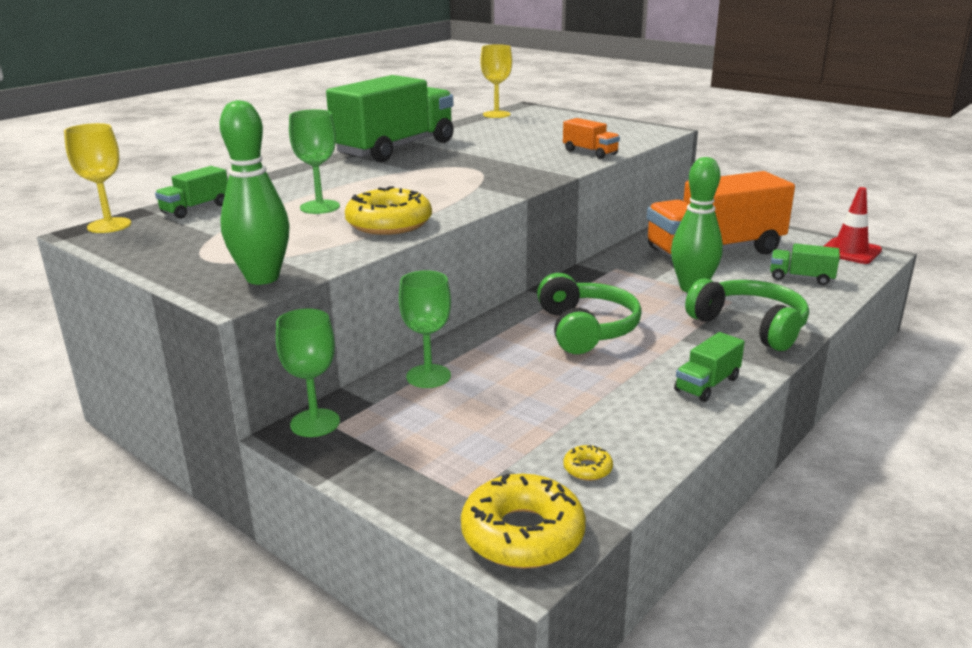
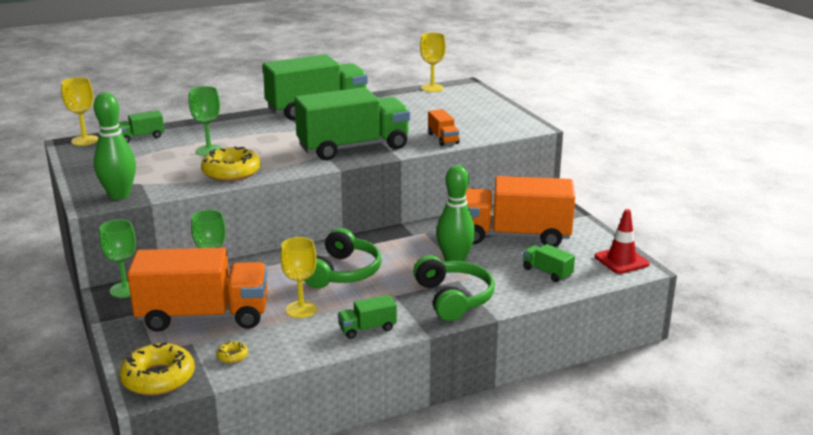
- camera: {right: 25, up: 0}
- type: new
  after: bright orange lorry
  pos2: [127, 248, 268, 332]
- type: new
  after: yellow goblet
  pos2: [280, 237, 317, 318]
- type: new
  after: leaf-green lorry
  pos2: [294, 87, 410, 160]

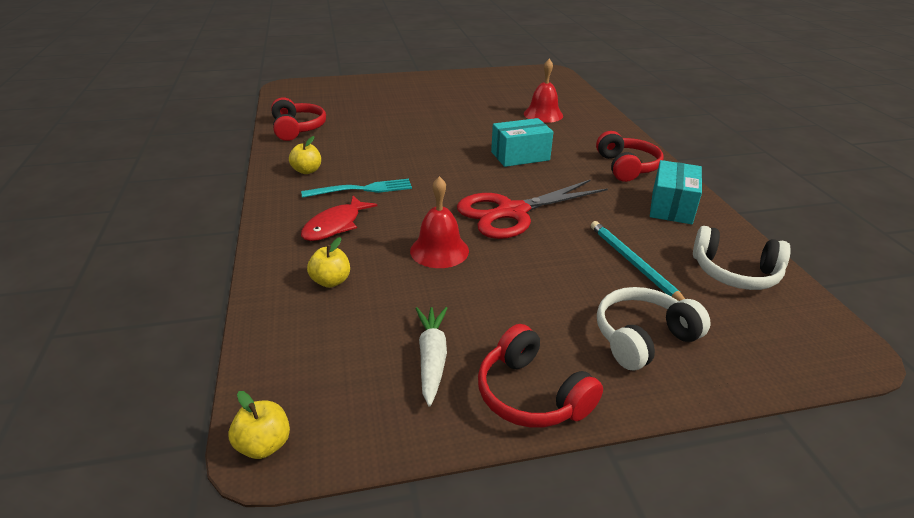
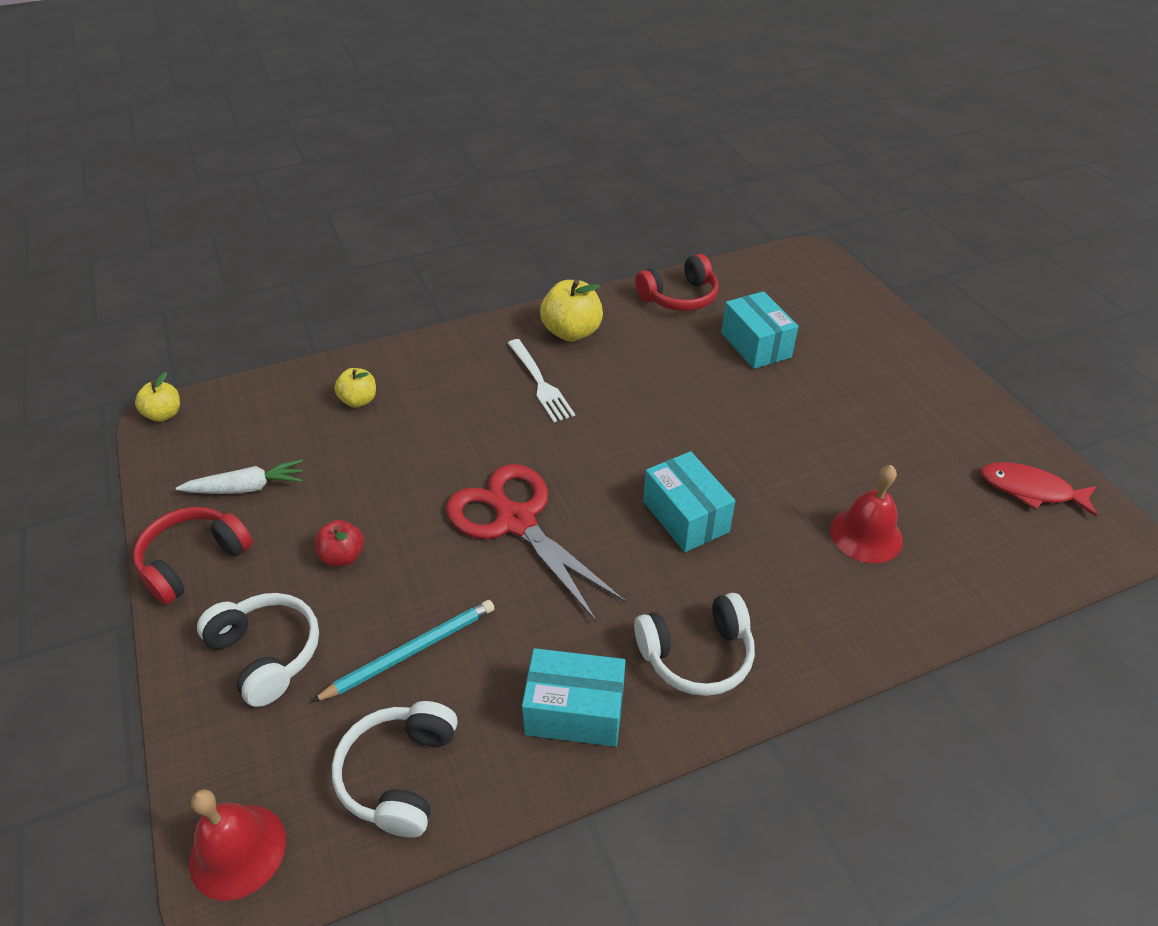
- camera: {right: 80, up: 10}
- type: scaled
  before: yellow apple
  pos1: [289, 136, 321, 174]
  pos2: [540, 280, 603, 342]
  scale: 1.66
- type: repainted
  before: teal table fork
  after: snow-white table fork
  pos1: [301, 179, 412, 198]
  pos2: [508, 339, 575, 422]
- type: shifted
  before: crimson fish
  pos1: [301, 196, 377, 241]
  pos2: [980, 462, 1097, 516]
- type: shifted
  before: crimson bell
  pos1: [410, 176, 469, 268]
  pos2: [189, 789, 286, 901]
- type: repainted
  before: crimson headset
  after: snow-white headset
  pos1: [596, 131, 663, 182]
  pos2: [634, 593, 755, 696]
- type: new
  after: crimson apple
  pos2: [314, 520, 364, 567]
- type: new
  after: teal box
  pos2: [721, 291, 798, 369]

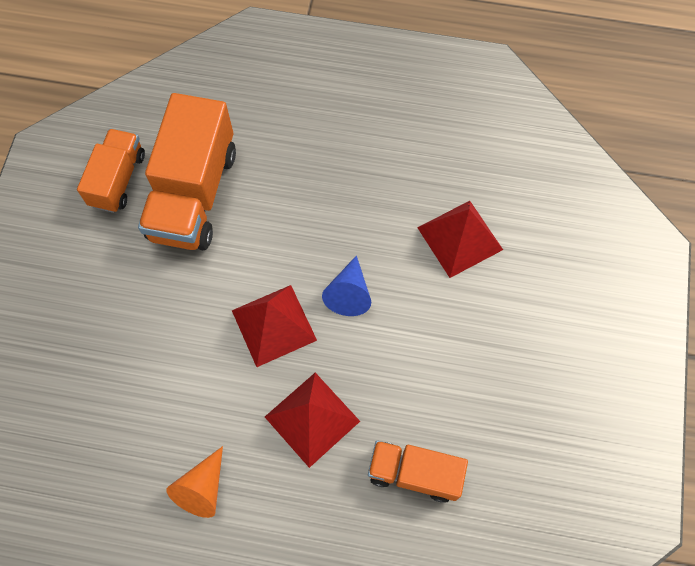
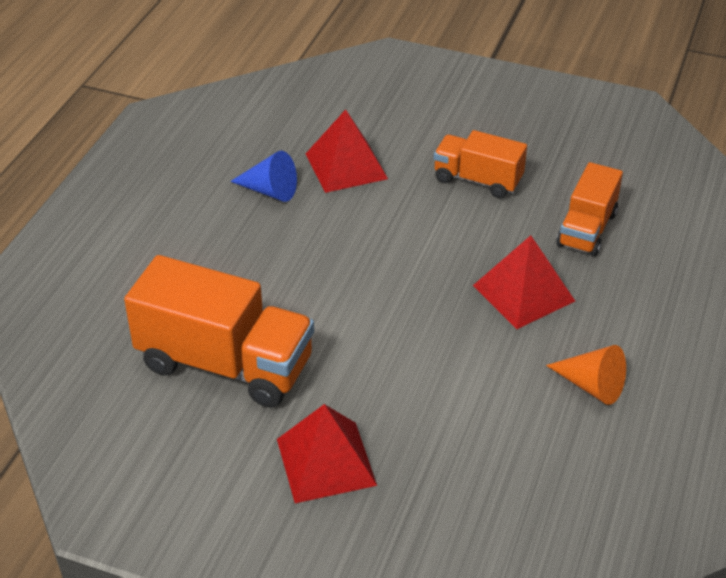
- camera: {right: -80, up: -25}
- type: shifted
  before: bright orange lorry
  pos1: [77, 129, 145, 213]
  pos2: [434, 130, 527, 198]
- type: shifted
  before: crimson pyramid
  pos1: [232, 285, 317, 367]
  pos2: [277, 404, 377, 503]
- type: shifted
  before: royal blue cone shape
  pos1: [322, 256, 371, 316]
  pos2: [230, 151, 297, 202]

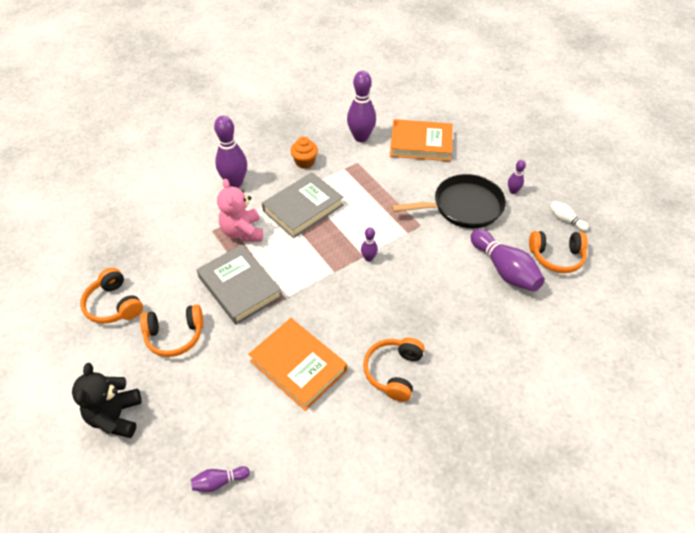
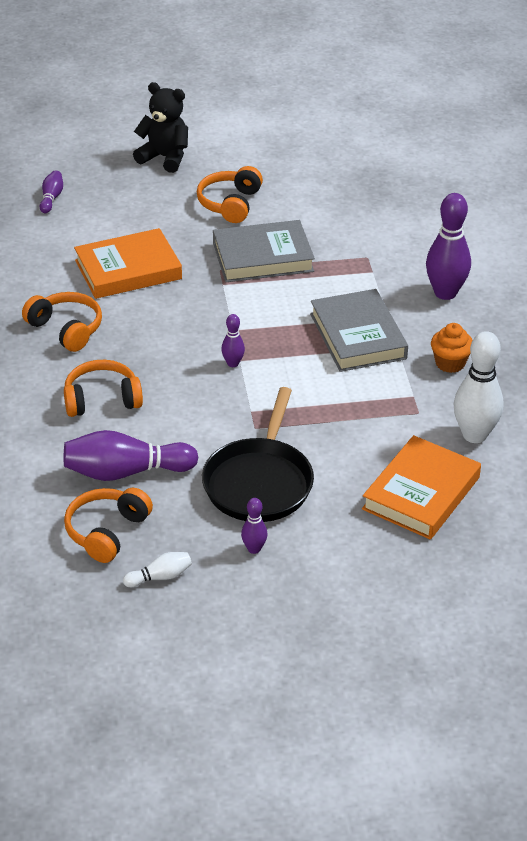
- camera: {right: 115, up: -10}
- type: shifted
  before: bright orange headset
  pos1: [80, 268, 143, 323]
  pos2: [64, 360, 143, 417]
- type: gone
  before: rose-pink stuffed bear
  pos1: [217, 179, 263, 242]
- type: repainted
  before: royal purple tenpin
  after: snow-white tenpin
  pos1: [347, 71, 376, 142]
  pos2: [454, 331, 503, 443]

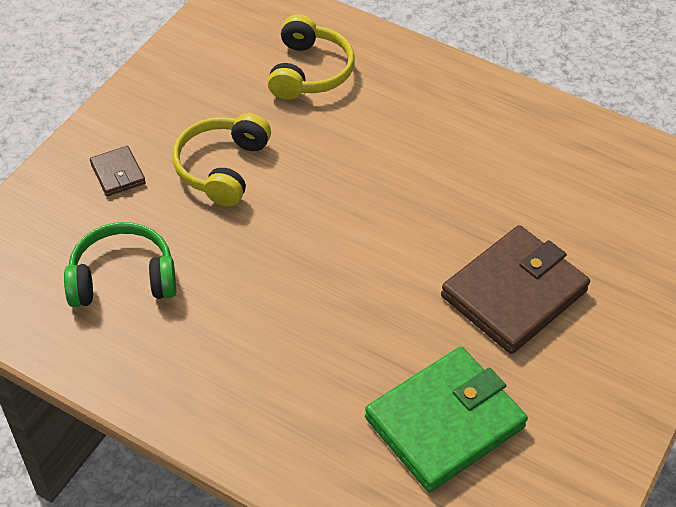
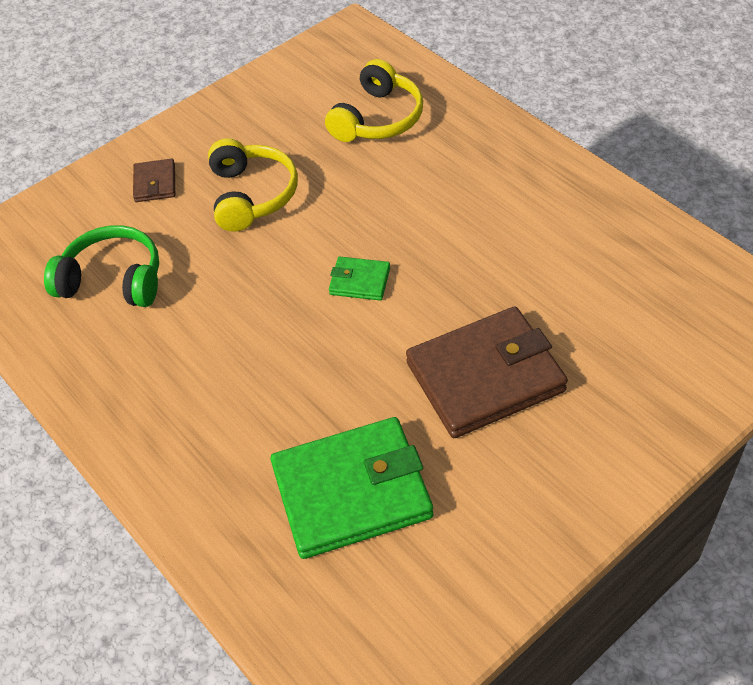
- camera: {right: 25, up: 0}
- type: rotated
  before: yellow headset
  pos1: [173, 113, 271, 207]
  pos2: [208, 138, 298, 232]
  turn: 135
- type: new
  after: leaf-green billfold
  pos2: [329, 257, 390, 301]

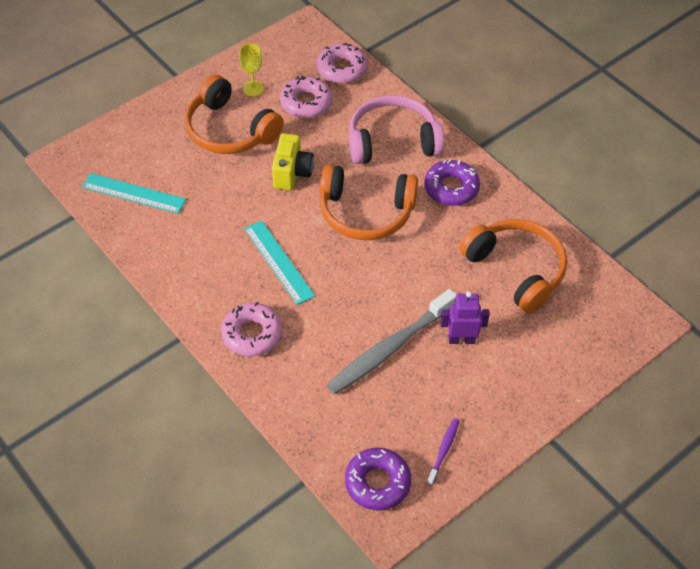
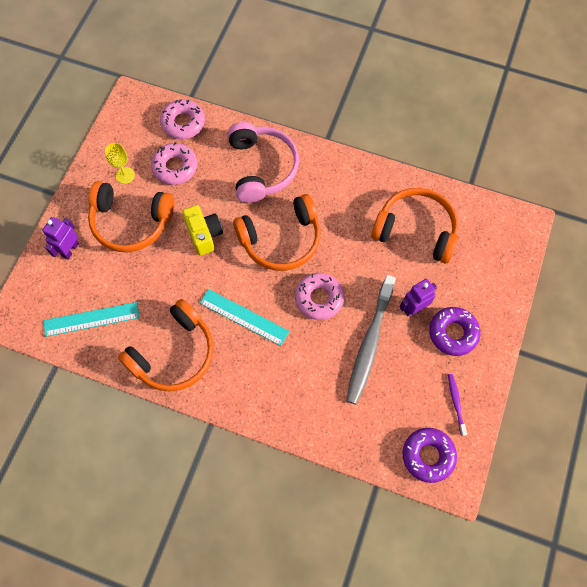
- camera: {right: -30, up: 15}
- type: shifted
  before: rose-pink glazed donut
  pos1: [221, 302, 282, 357]
  pos2: [295, 273, 344, 320]
- type: rotated
  before: rose-pink headset
  pos1: [349, 95, 444, 164]
  pos2: [228, 122, 299, 203]
  turn: 120
- type: shifted
  before: royal purple glazed donut
  pos1: [424, 160, 480, 206]
  pos2: [429, 307, 480, 356]
- type: new
  after: royal purple robot
  pos2: [42, 217, 79, 260]
- type: new
  after: bright orange headset
  pos2: [118, 299, 214, 392]

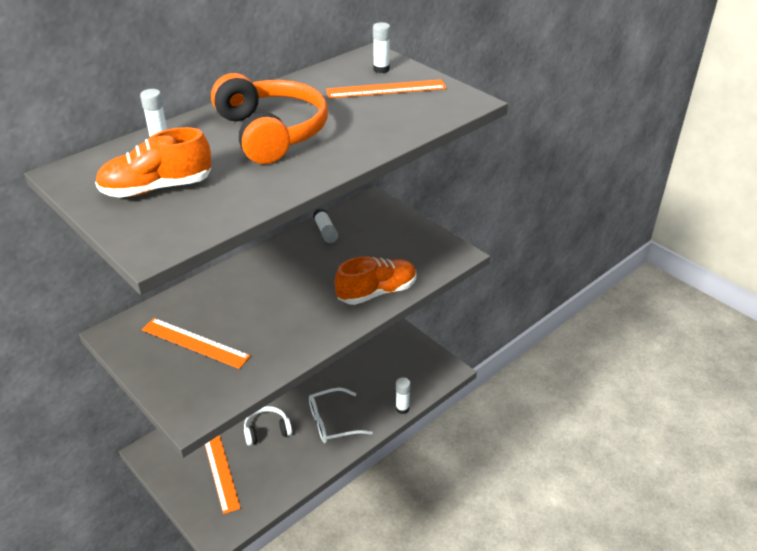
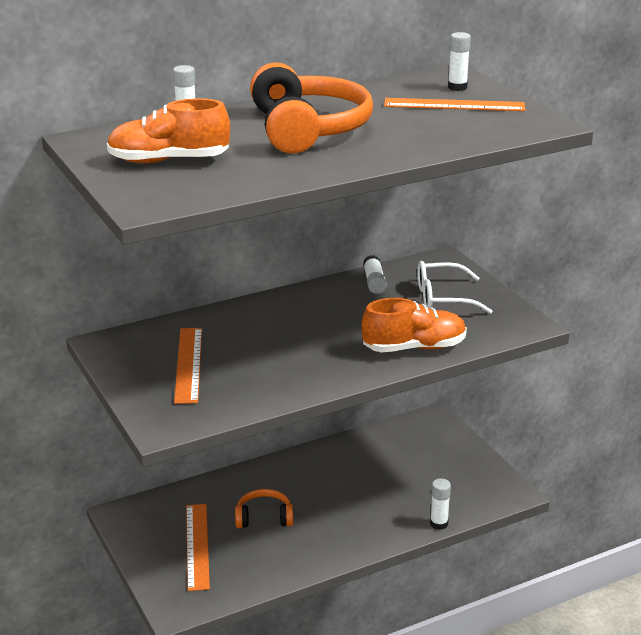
- camera: {right: 15, up: -10}
- type: rotated
  before: bright orange straightedge
  pos1: [142, 318, 251, 369]
  pos2: [174, 328, 202, 404]
  turn: 45
- type: repainted
  before: snow-white headset
  after: bright orange headset
  pos1: [244, 406, 292, 446]
  pos2: [235, 489, 293, 528]
- type: shifted
  before: snow-white eyeglasses
  pos1: [309, 388, 373, 443]
  pos2: [417, 261, 493, 314]

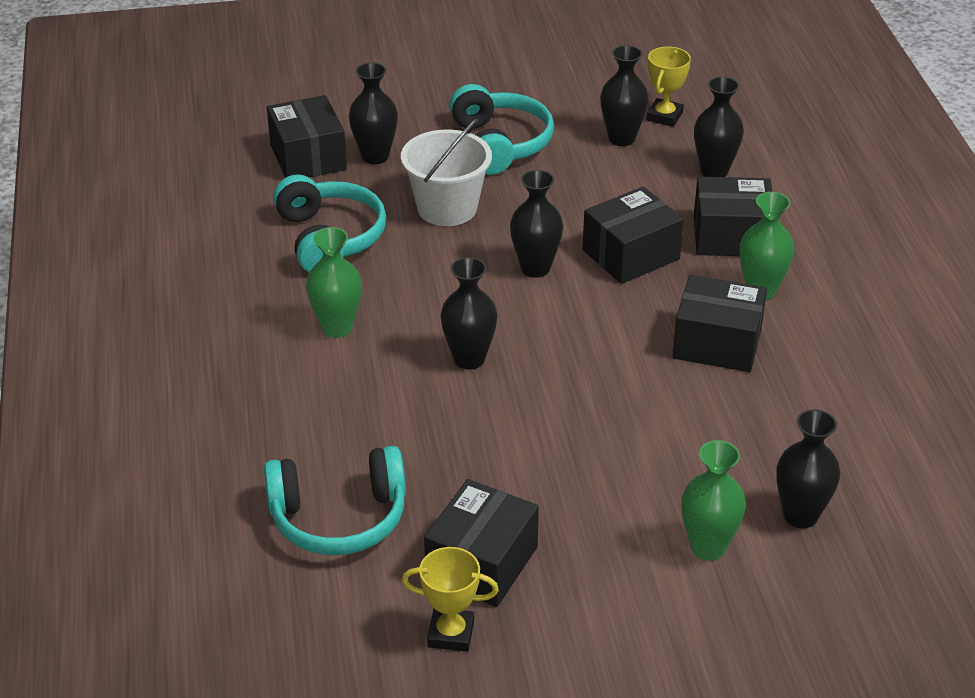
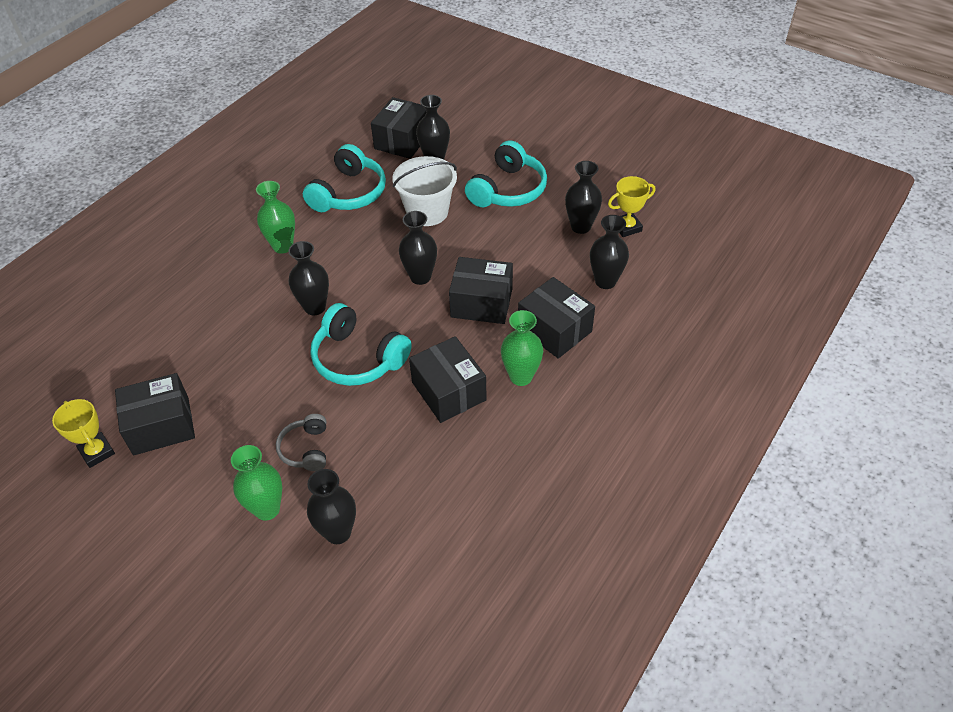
- camera: {right: 45, up: 10}
- type: shifted
  before: teal headset
  pos1: [264, 446, 406, 555]
  pos2: [310, 303, 412, 386]
- type: new
  after: ash-grey headset
  pos2: [276, 414, 326, 471]

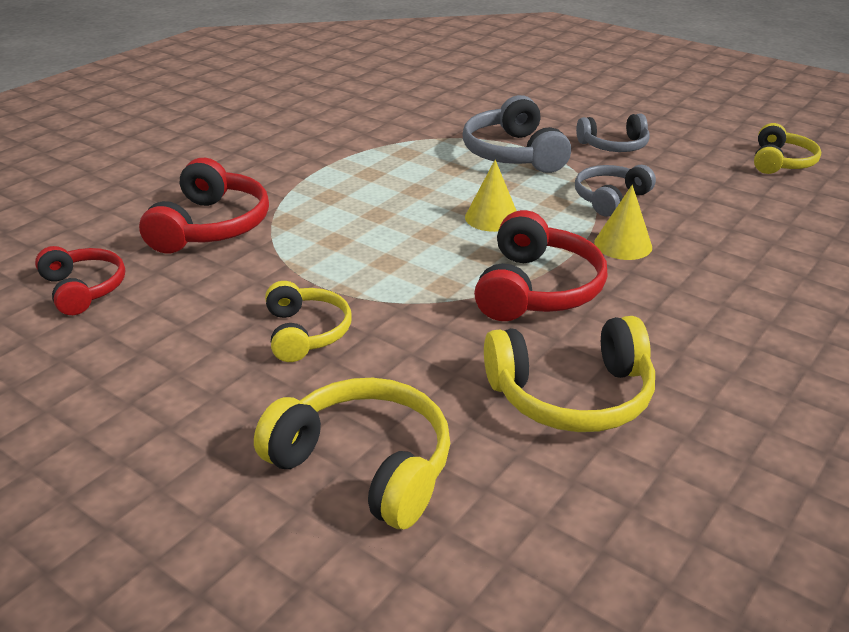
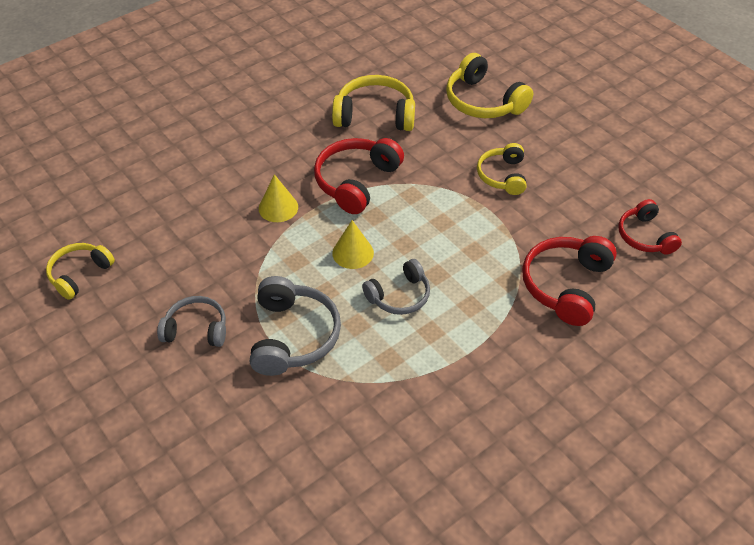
- camera: {right: -165, up: 15}
- type: shifted
  before: ash-grey headset
  pos1: [575, 165, 656, 216]
  pos2: [362, 259, 430, 315]

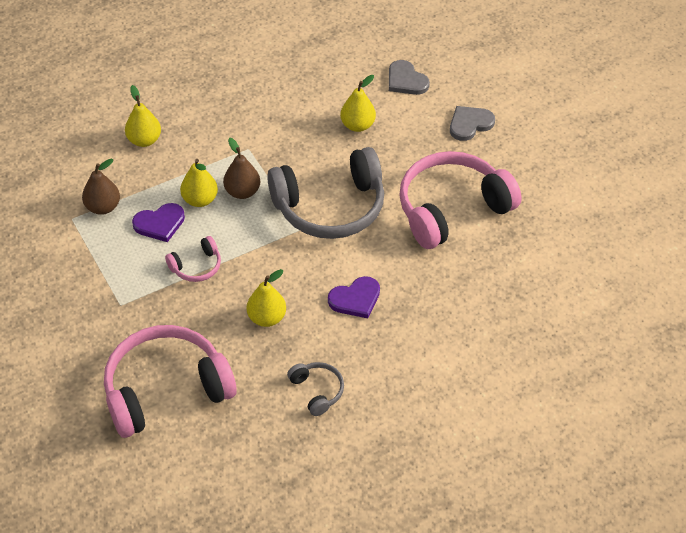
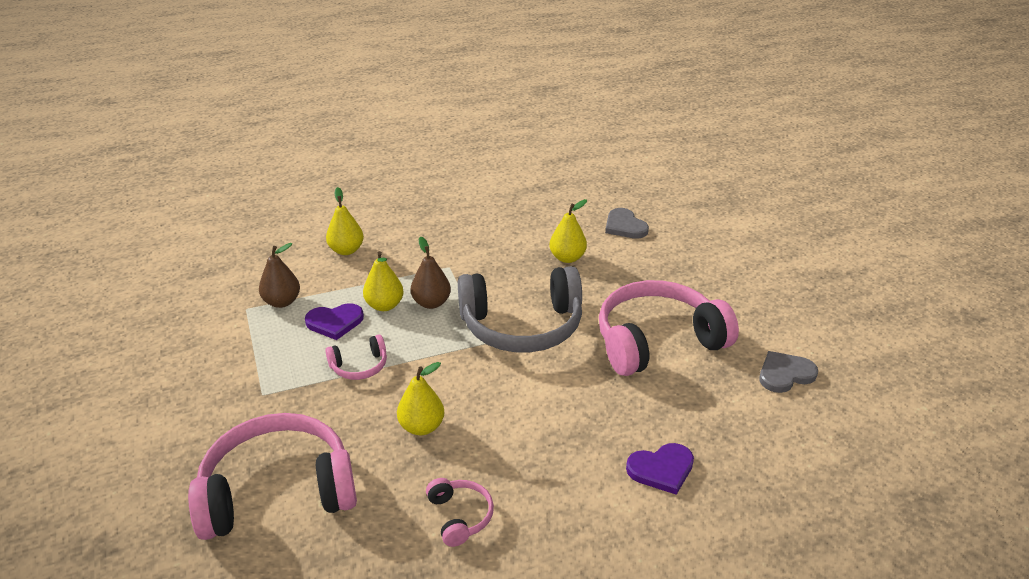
- camera: {right: 10, up: -15}
- type: repainted
  before: ash-grey headset
  after: rose-pink headset
  pos1: [287, 362, 344, 416]
  pos2: [426, 478, 494, 547]
- type: shifted
  before: royal purple heart shape
  pos1: [328, 276, 380, 318]
  pos2: [626, 443, 694, 495]
- type: shifted
  before: ash-grey heart shape
  pos1: [450, 106, 495, 141]
  pos2: [759, 351, 818, 393]

